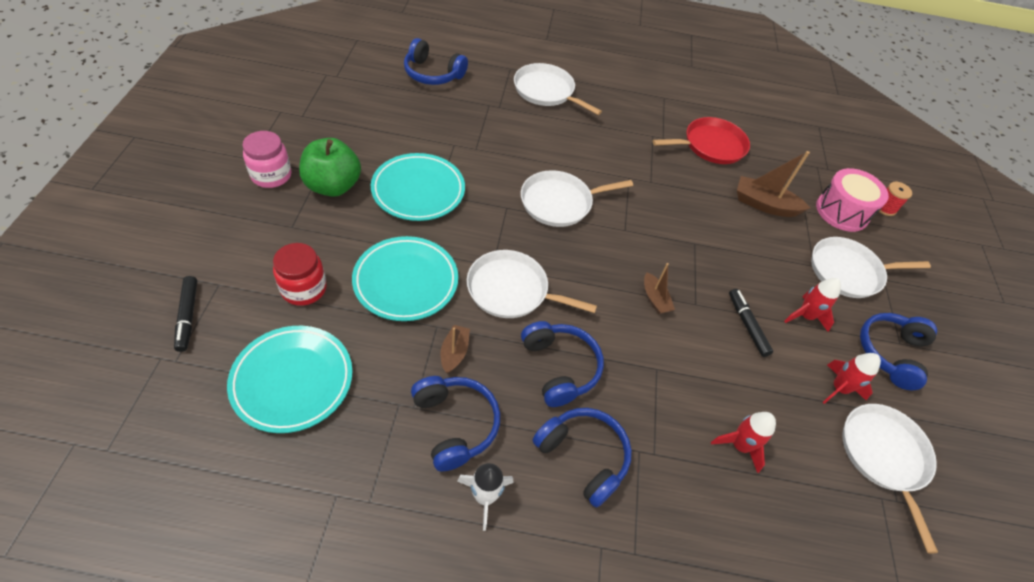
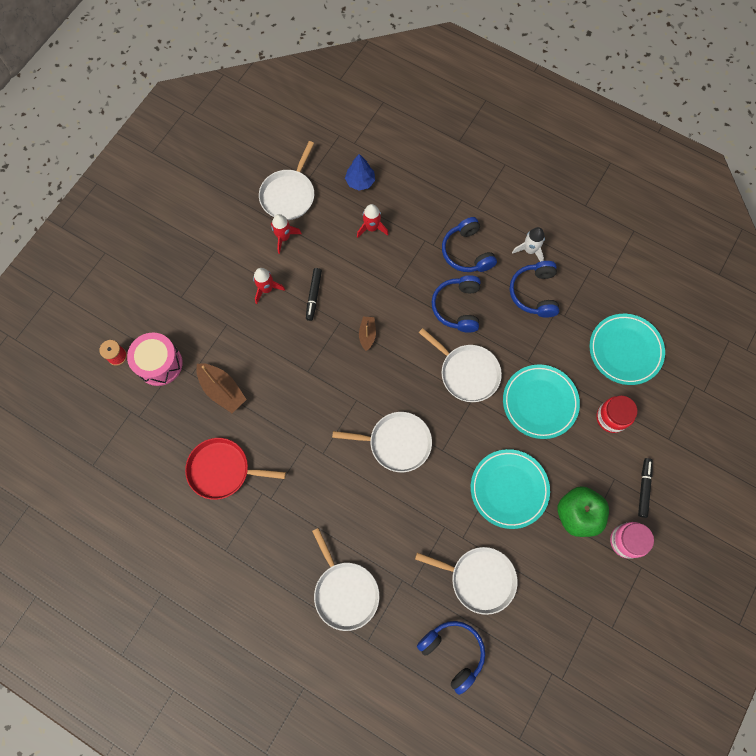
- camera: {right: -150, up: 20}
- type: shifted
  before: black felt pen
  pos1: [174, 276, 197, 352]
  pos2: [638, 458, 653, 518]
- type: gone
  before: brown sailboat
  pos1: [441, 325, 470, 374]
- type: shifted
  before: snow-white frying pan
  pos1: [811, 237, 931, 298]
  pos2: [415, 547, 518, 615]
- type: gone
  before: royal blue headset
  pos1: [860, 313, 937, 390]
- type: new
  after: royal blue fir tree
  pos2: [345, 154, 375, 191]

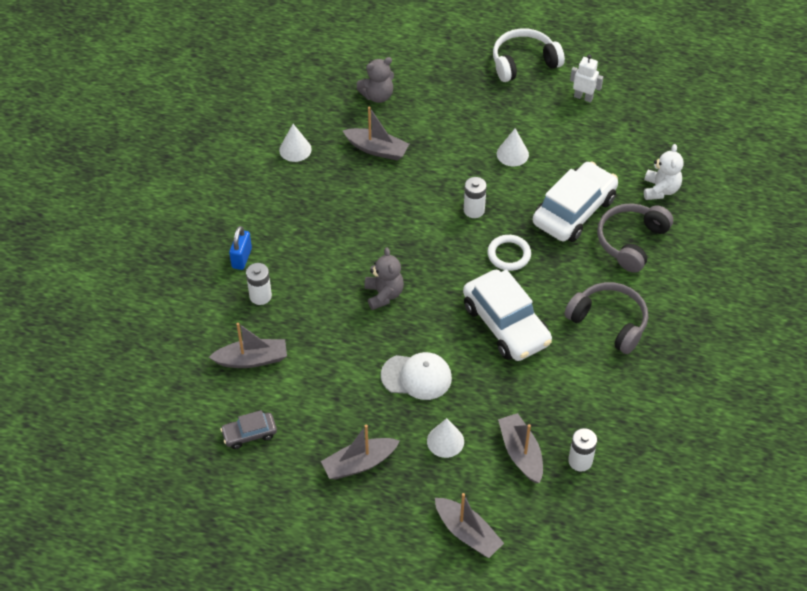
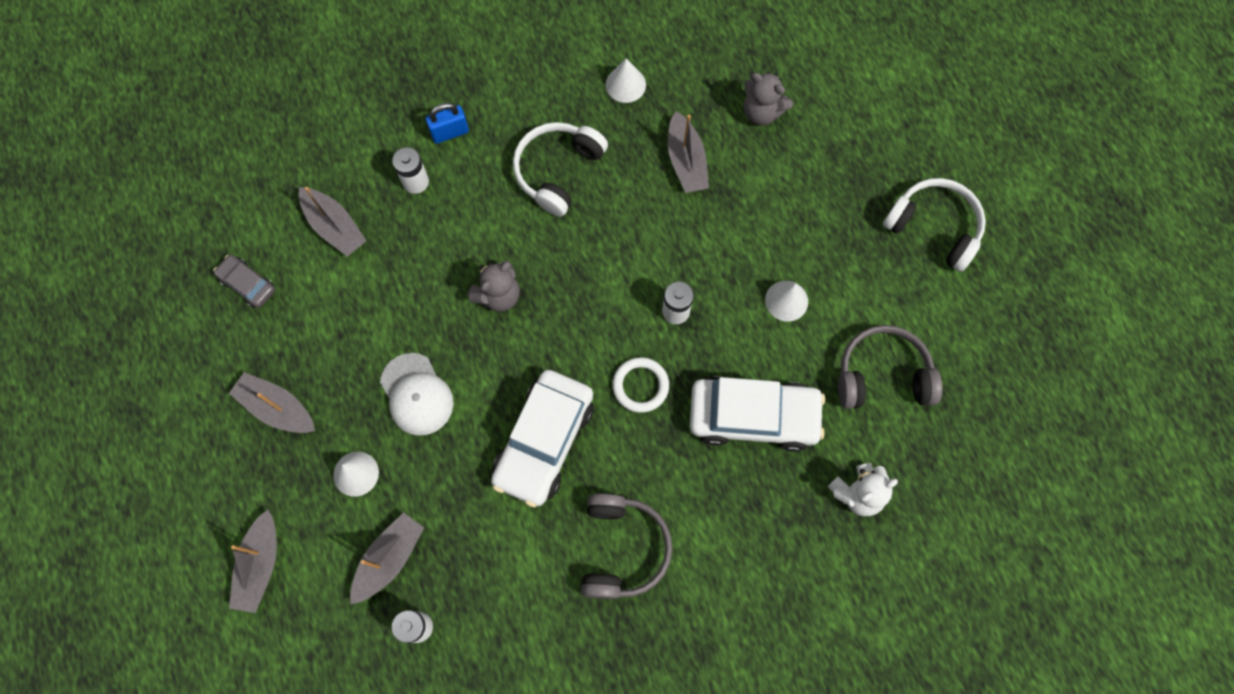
- camera: {right: 55, up: 20}
- type: gone
  before: snow-white robot
  pos1: [570, 55, 603, 103]
- type: shifted
  before: ash-grey headset
  pos1: [597, 203, 673, 273]
  pos2: [838, 325, 942, 409]
- type: new
  after: snow-white headset
  pos2: [513, 122, 608, 217]

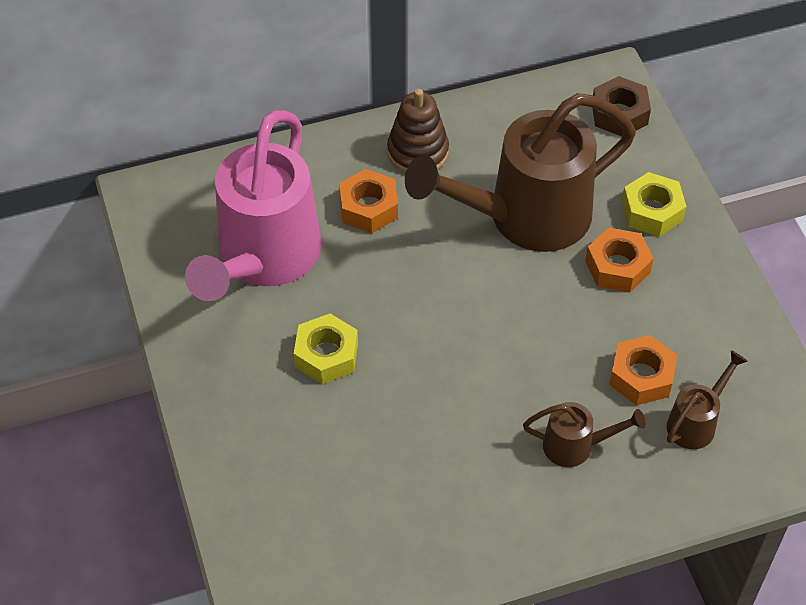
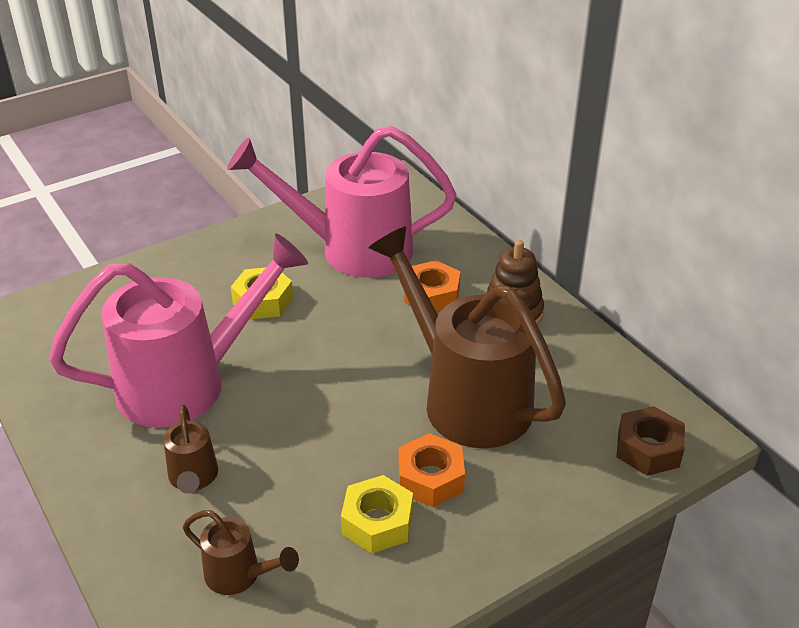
- camera: {right: 75, up: -15}
- type: gone
  before: bright orange hexagon nut
  pos1: [609, 335, 677, 405]
- type: shifted
  before: yellow hexagon nut
  pos1: [622, 172, 687, 237]
  pos2: [341, 475, 413, 553]
- type: new
  after: rose-pink sprinkling can
  pos2: [49, 234, 308, 428]

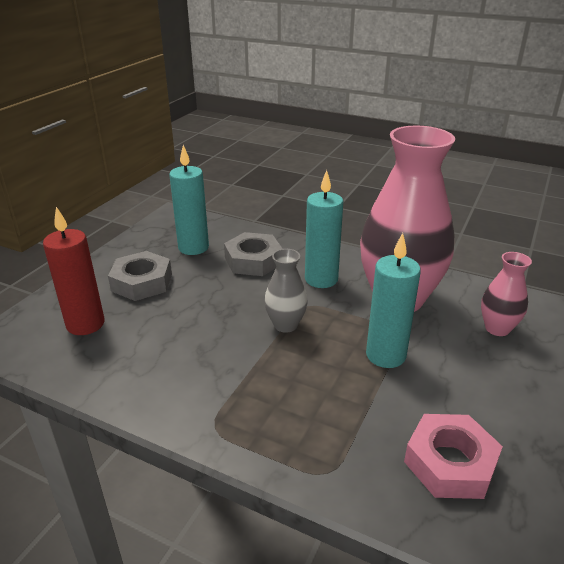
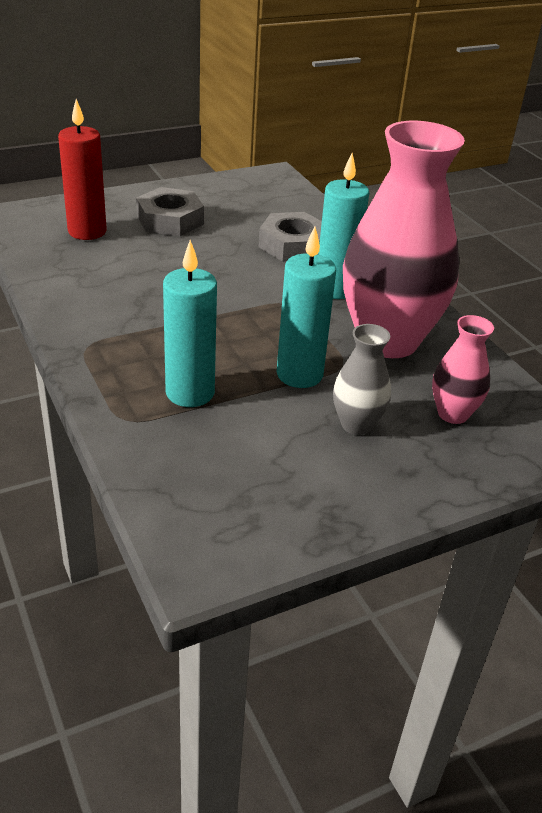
- camera: {right: 35, up: 5}
- type: shifted
  before: teal candle
  pos1: [169, 145, 209, 255]
  pos2: [163, 240, 217, 407]
- type: shifted
  before: ash-grey flower vase
  pos1: [264, 249, 308, 333]
  pos2: [333, 324, 391, 435]
- type: gone
  before: rose-pink hexagon nut
  pos1: [404, 414, 503, 499]

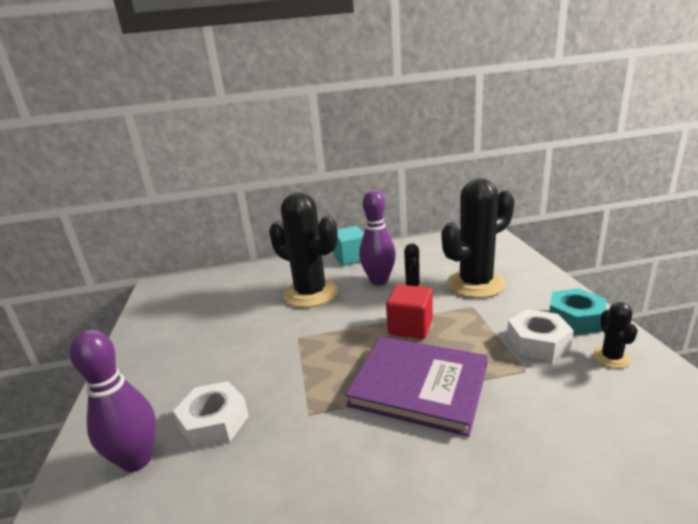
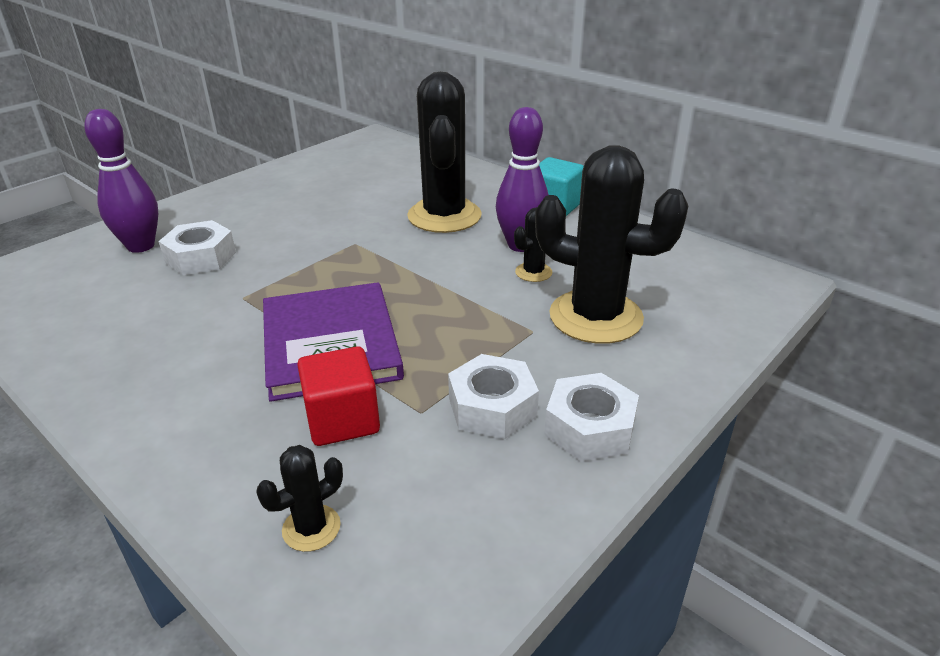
- camera: {right: 50, up: 10}
- type: shifted
  before: crimson cube
  pos1: [386, 285, 433, 339]
  pos2: [297, 346, 380, 446]
- type: repainted
  before: teal hexagon nut
  after: snow-white hexagon nut
  pos1: [549, 289, 606, 335]
  pos2: [544, 373, 639, 461]
- type: shifted
  before: black cactus
  pos1: [593, 302, 638, 368]
  pos2: [256, 445, 343, 552]

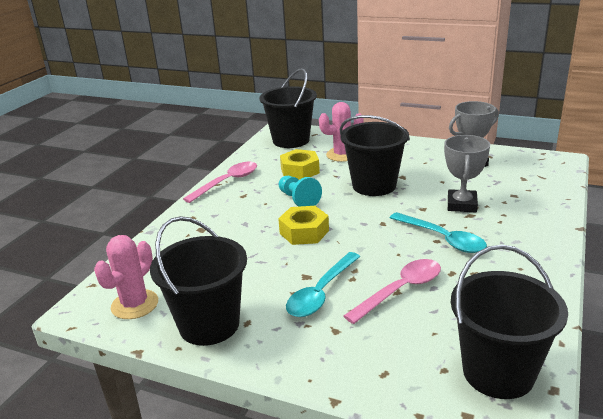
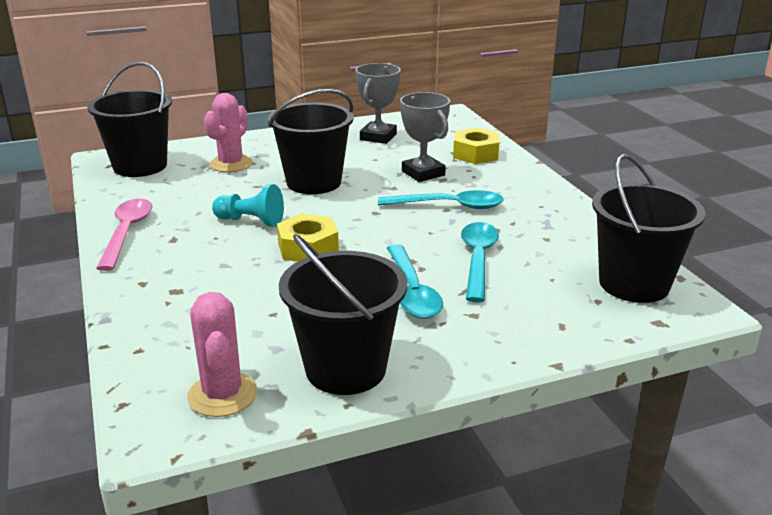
- camera: {right: -45, up: 0}
- type: shifted
  before: yellow hexagon nut
  pos1: [280, 149, 320, 180]
  pos2: [453, 128, 500, 164]
- type: repainted
  before: rose-pink tablespoon
  after: teal tablespoon
  pos1: [344, 259, 441, 324]
  pos2: [461, 222, 499, 302]

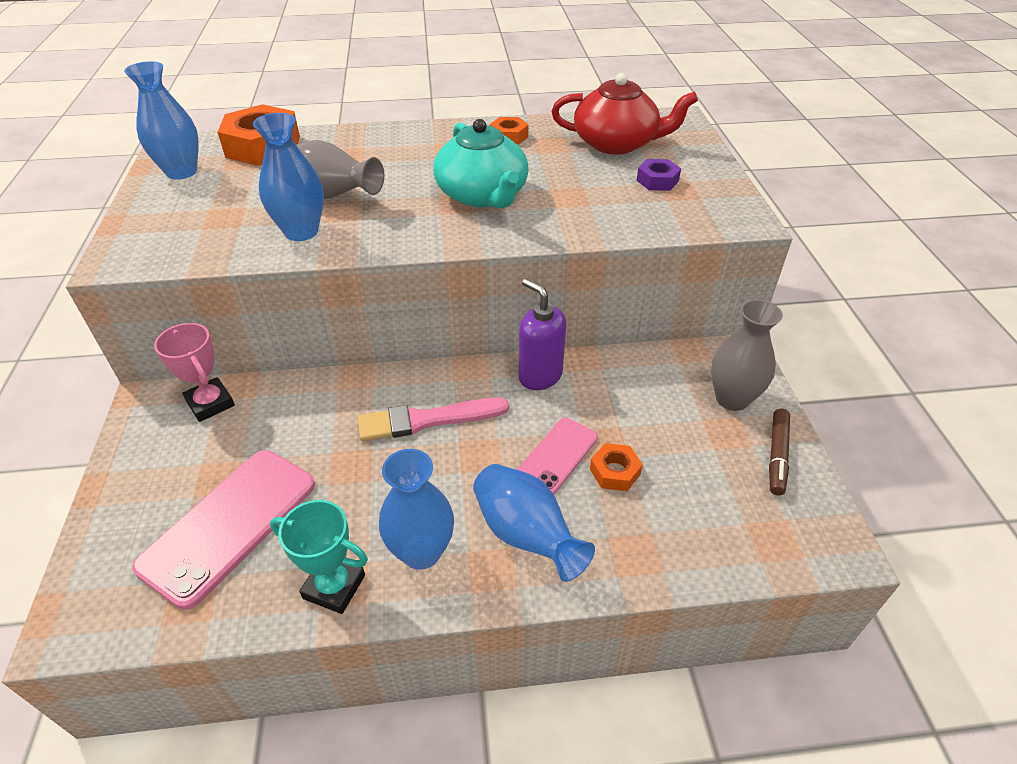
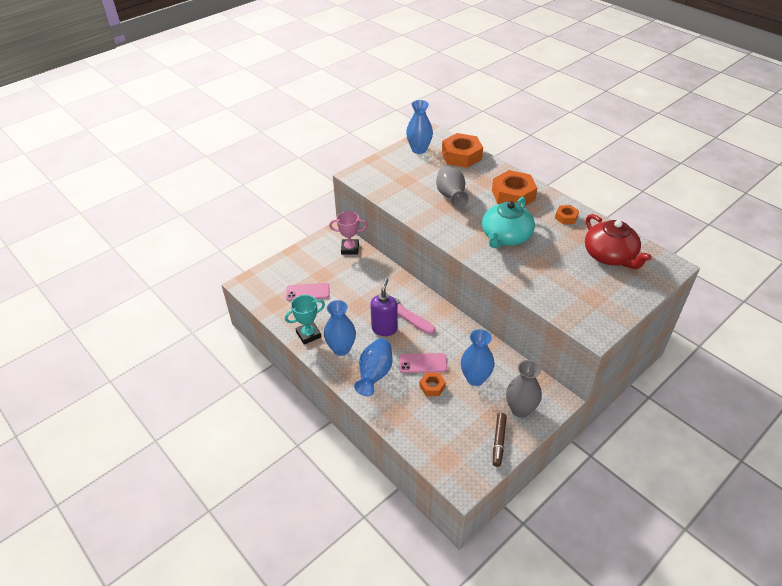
- camera: {right: 55, up: 0}
- type: scaled
  before: rose-pink phone
  pos1: [132, 450, 315, 610]
  pos2: [286, 283, 329, 301]
  scale: 0.59
- type: rotated
  before: rose-pink award cup
  pos1: [154, 323, 235, 422]
  pos2: [329, 211, 368, 255]
  turn: 75
- type: shifted
  before: royal blue flower vase
  pos1: [253, 113, 324, 241]
  pos2: [461, 329, 495, 386]
- type: rotated
  before: teal award cup
  pos1: [270, 500, 368, 614]
  pos2: [285, 295, 325, 345]
  turn: 75
- type: shifted
  before: royal purple pump bottle
  pos1: [518, 279, 566, 390]
  pos2: [370, 278, 398, 336]
- type: gone
  before: royal purple hexagon nut
  pos1: [637, 159, 681, 191]
- type: rotated
  before: brown felt pen
  pos1: [769, 409, 790, 496]
  pos2: [493, 413, 507, 467]
  turn: -60
- type: new
  after: bright orange hexagon nut
  pos2: [492, 170, 537, 206]

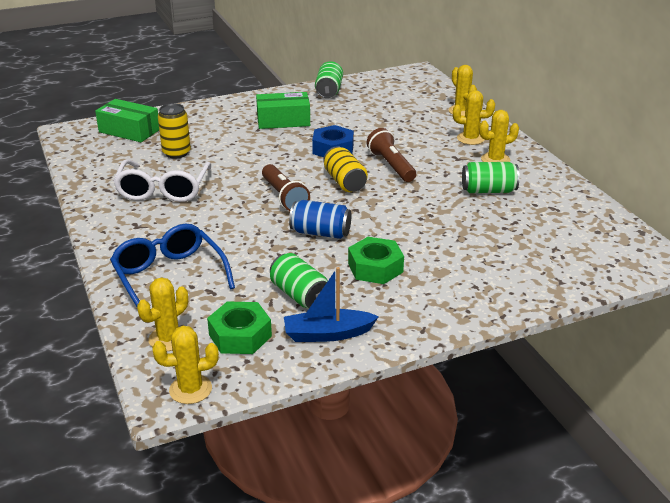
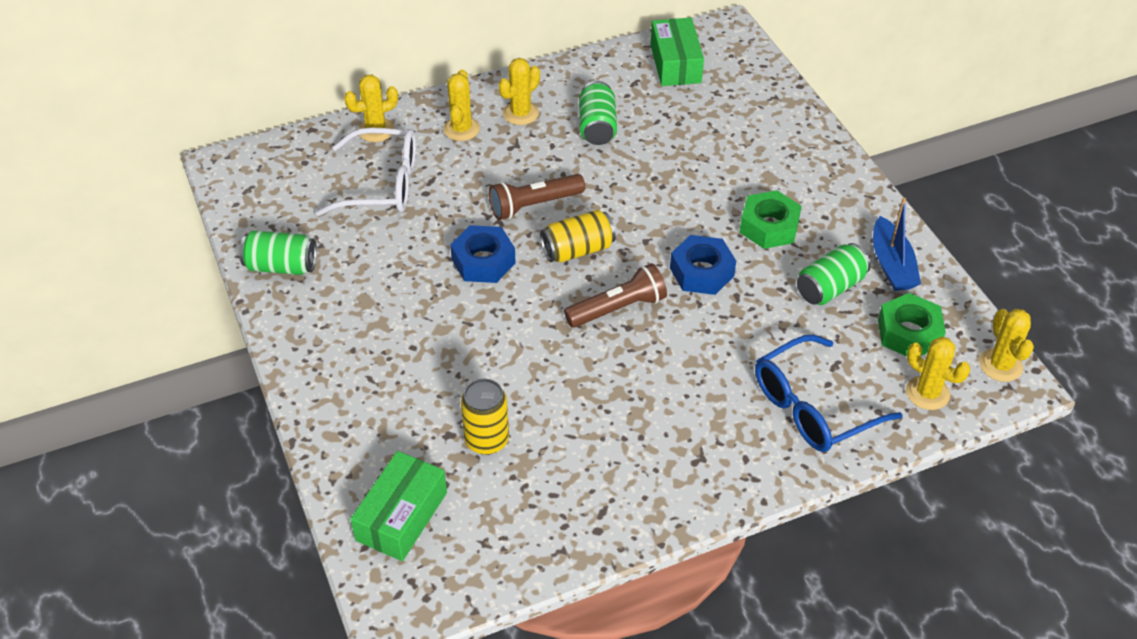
- camera: {right: -90, up: 15}
- type: shifted
  before: snow-white eyeglasses
  pos1: [113, 159, 211, 202]
  pos2: [316, 127, 416, 216]
- type: shifted
  before: leaf-green box
  pos1: [256, 92, 310, 129]
  pos2: [651, 18, 704, 86]
- type: swapped
  before: royal blue soda can
  after: royal blue hexagon nut
  pos1: [289, 200, 351, 239]
  pos2: [670, 235, 736, 295]
- type: rotated
  before: yellow cactus
  pos1: [479, 110, 519, 162]
  pos2: [499, 58, 540, 125]
  turn: 60

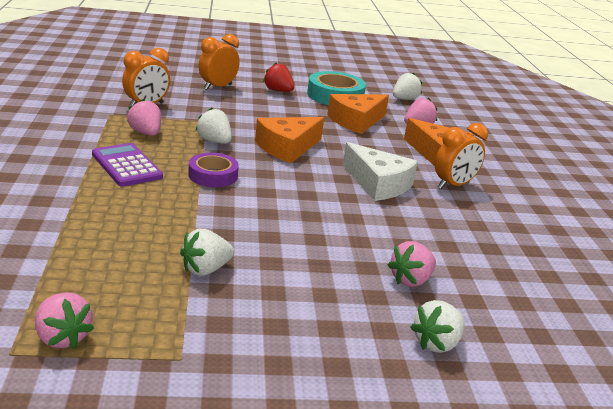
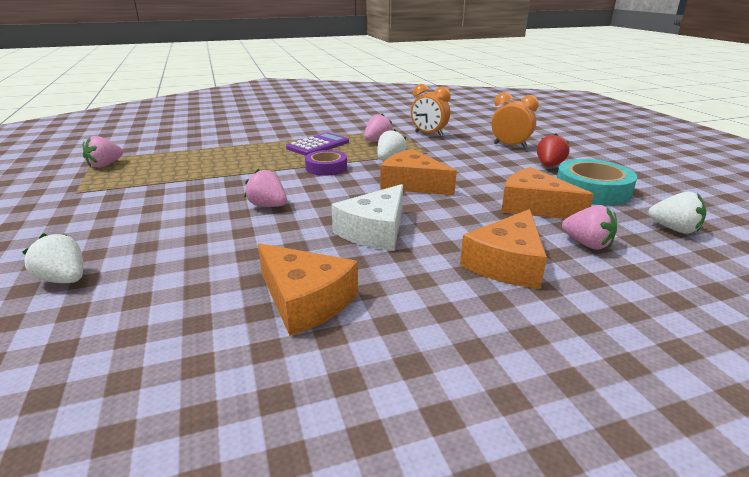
- camera: {right: 80, up: 0}
- type: gone
  before: snow-white toy strawberry
  pos1: [180, 229, 234, 276]
- type: shifted
  before: rose-pink toy strawberry
  pos1: [388, 241, 436, 287]
  pos2: [245, 169, 287, 207]
- type: gone
  before: bright orange clock
  pos1: [435, 123, 488, 189]
- type: new
  after: bright orange cheese
  pos2: [258, 243, 358, 336]

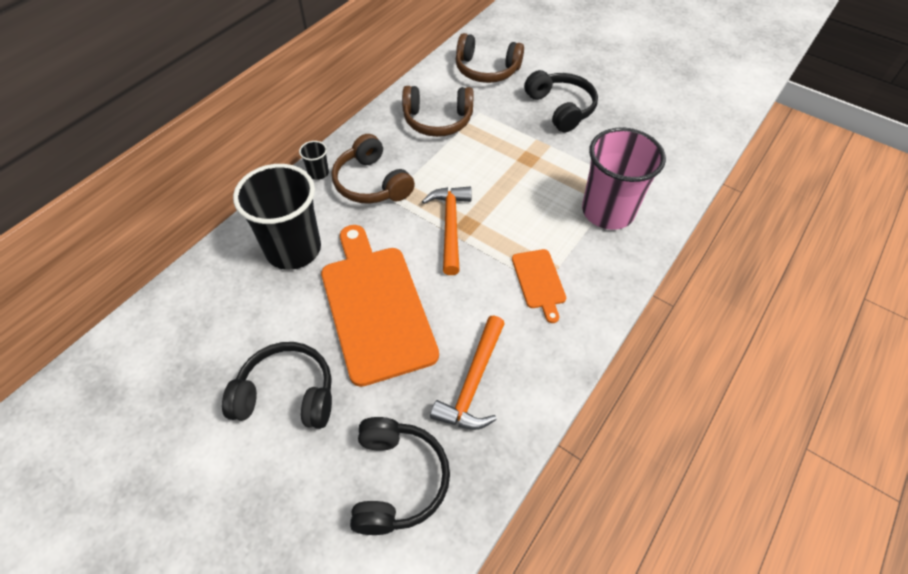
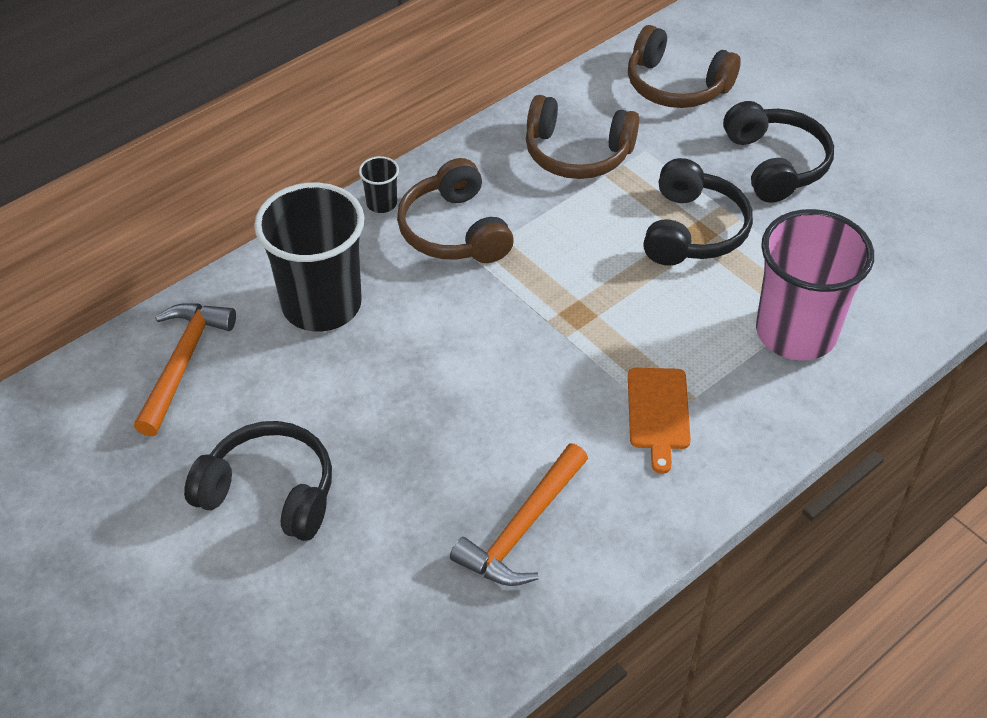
- camera: {right: 15, up: -5}
- type: gone
  before: bright orange bread board
  pos1: [321, 225, 439, 387]
- type: shifted
  before: black headset
  pos1: [350, 417, 450, 535]
  pos2: [643, 158, 753, 266]
- type: shifted
  before: bright orange hammer
  pos1: [422, 187, 472, 275]
  pos2: [134, 303, 236, 437]

